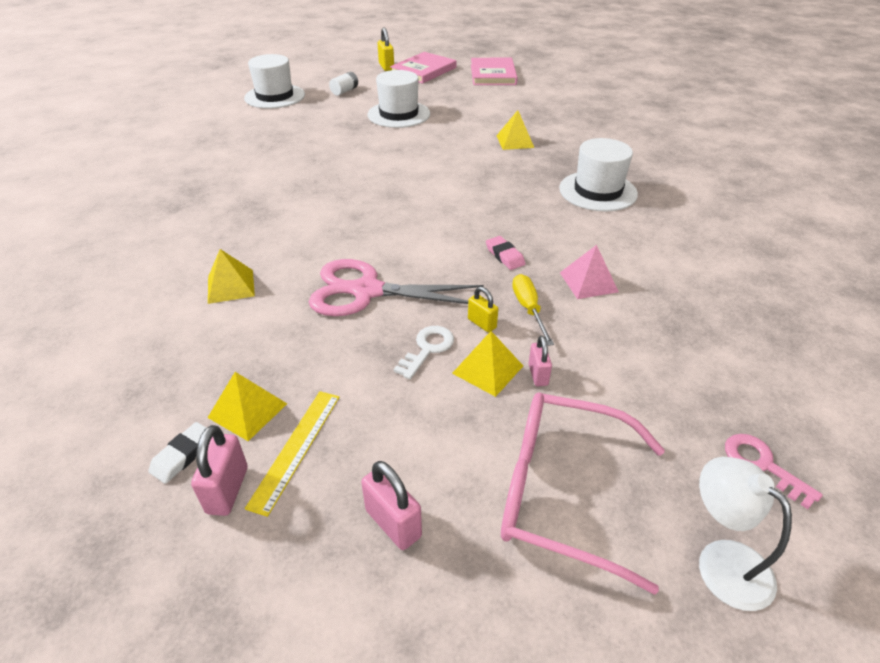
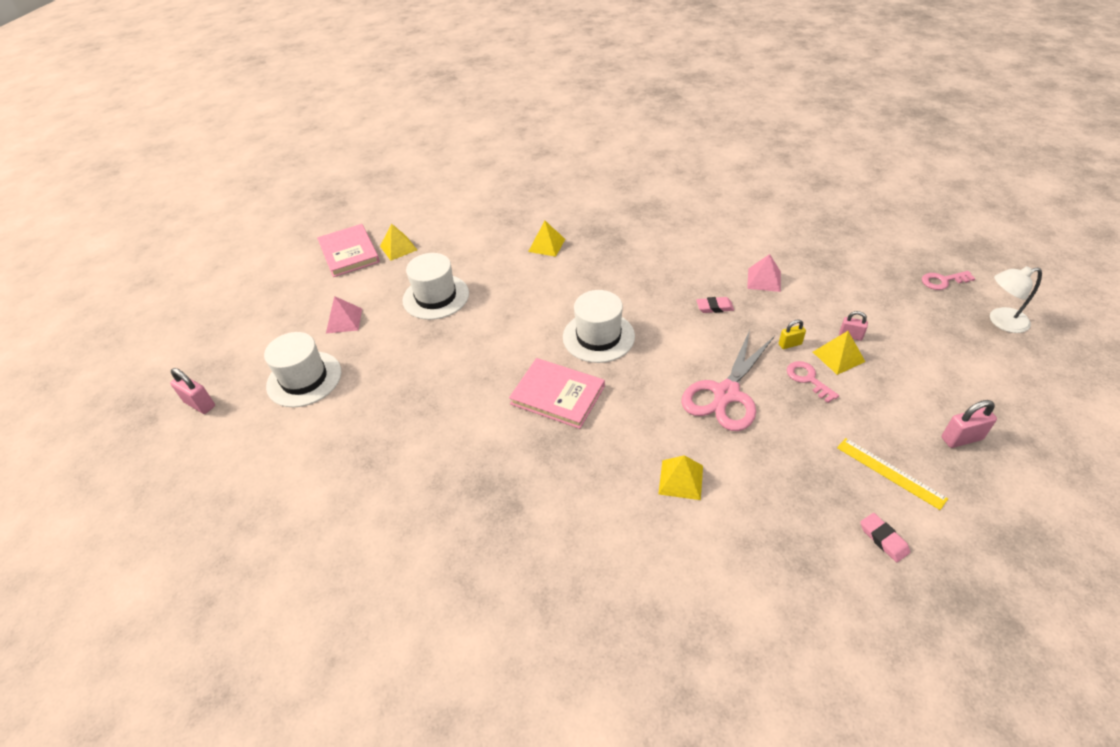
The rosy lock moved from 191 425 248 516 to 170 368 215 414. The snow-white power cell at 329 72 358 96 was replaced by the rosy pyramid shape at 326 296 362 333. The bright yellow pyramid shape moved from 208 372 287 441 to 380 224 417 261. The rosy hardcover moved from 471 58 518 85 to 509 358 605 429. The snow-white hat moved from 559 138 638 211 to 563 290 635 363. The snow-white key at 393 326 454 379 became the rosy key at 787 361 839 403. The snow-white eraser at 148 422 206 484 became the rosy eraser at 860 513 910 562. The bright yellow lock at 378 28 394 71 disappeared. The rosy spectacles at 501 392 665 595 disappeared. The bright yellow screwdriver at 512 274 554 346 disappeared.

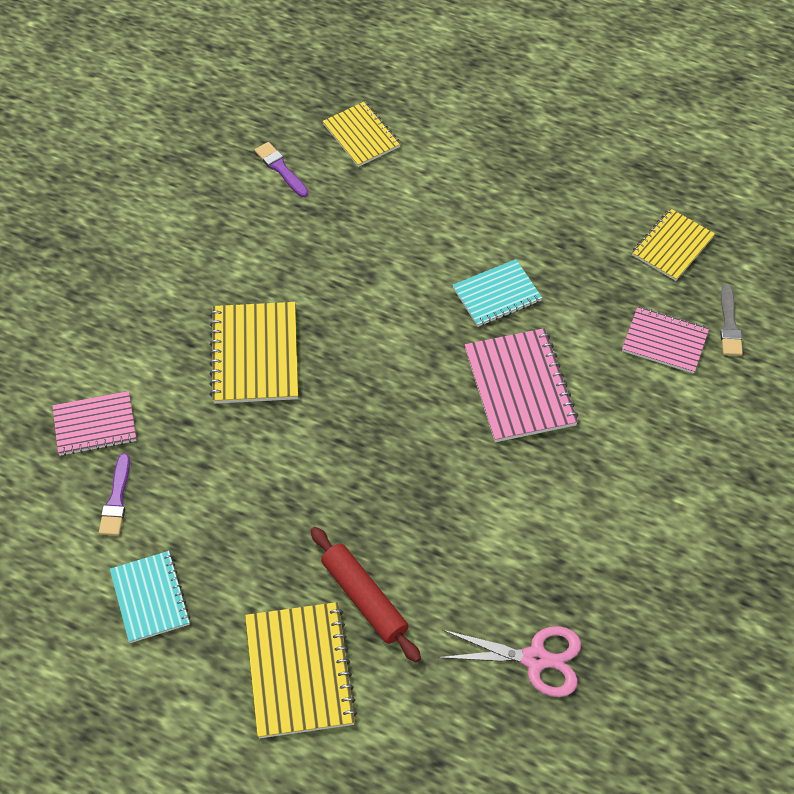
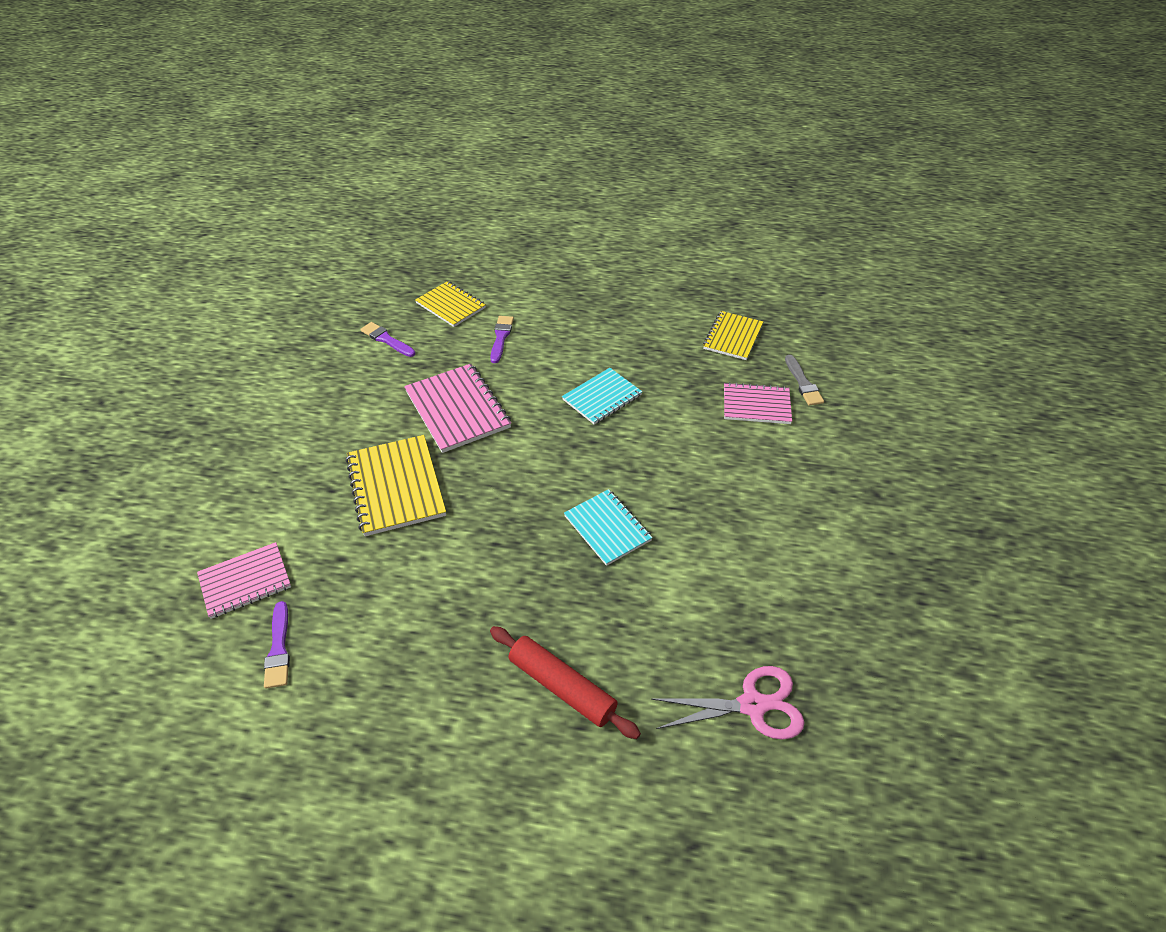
The rosy exercise book moved from 465 328 578 442 to 404 364 511 453. The royal purple paint brush at 490 316 514 363 appeared. The turquoise exercise book moved from 110 551 190 643 to 564 489 653 566. The bright yellow exercise book at 245 602 357 738 disappeared.

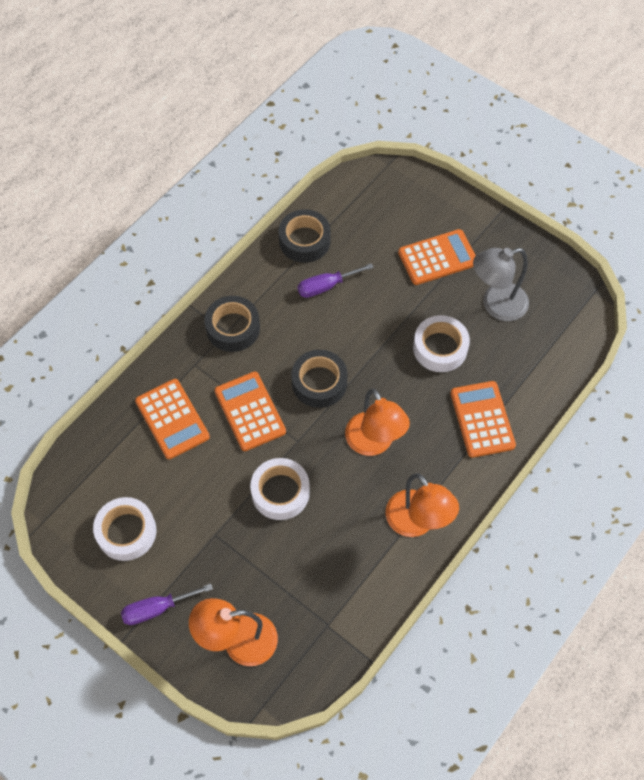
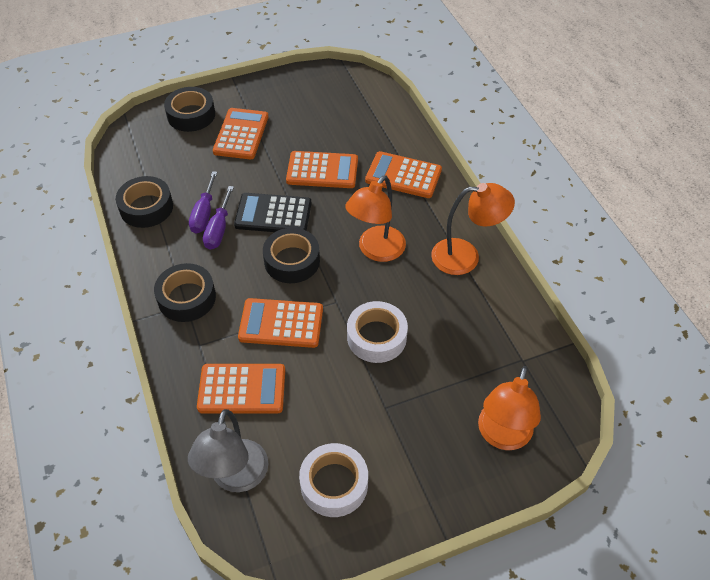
The jet-black sticky tape at 164 87 215 132 appeared. The ash-grey desk lamp moved from 473 248 529 321 to 188 409 268 492. The royal purple screwdriver moved from 121 584 213 625 to 203 186 234 250. The jet-black calculator at 234 193 312 232 appeared. The snow-white sticky tape at 413 315 470 372 was replaced by the bright orange calculator at 286 151 358 188. The bright orange desk lamp at 345 389 410 456 turned 120 degrees clockwise.

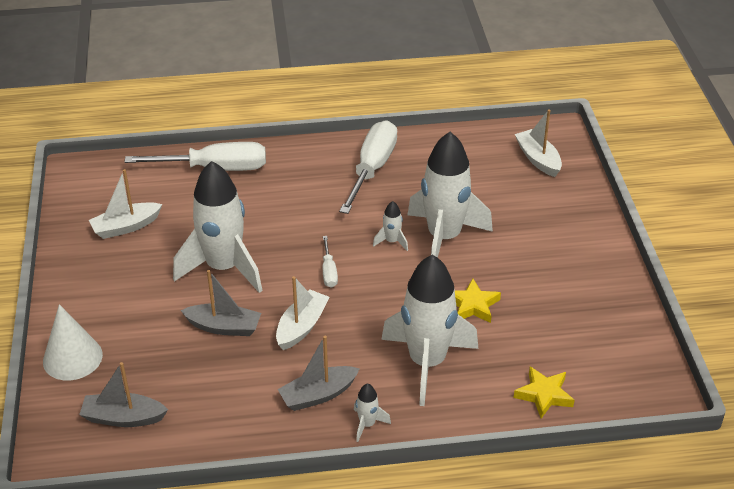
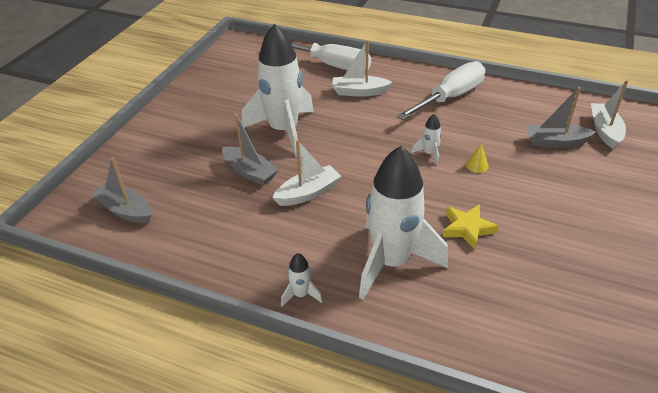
The snow-white sailboat moved from 89 169 162 239 to 332 40 393 97. The snow-white spaceship at 407 132 493 258 was replaced by the bright yellow solid cone at 466 143 489 173. The ash-grey sailboat moved from 277 336 360 411 to 525 87 596 148. The snow-white solid cone at 43 304 103 381 disappeared. The snow-white screwdriver at 323 236 338 288 disappeared. The bright yellow star at 514 367 575 419 disappeared.

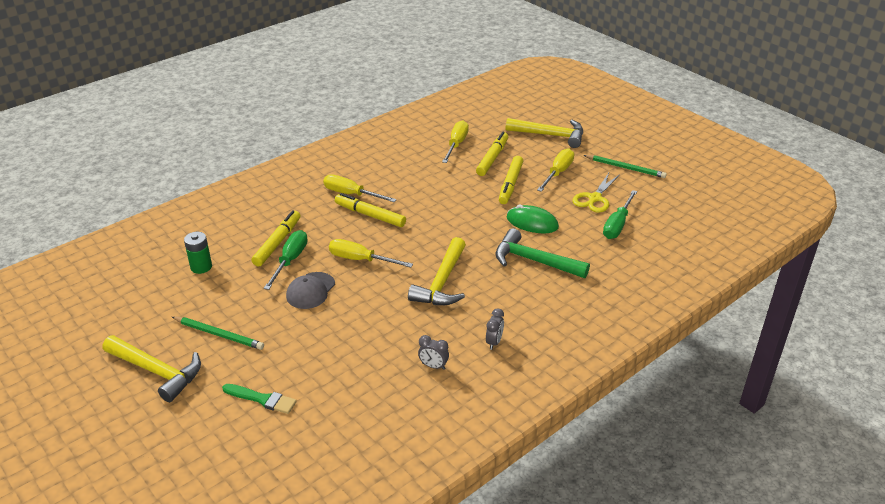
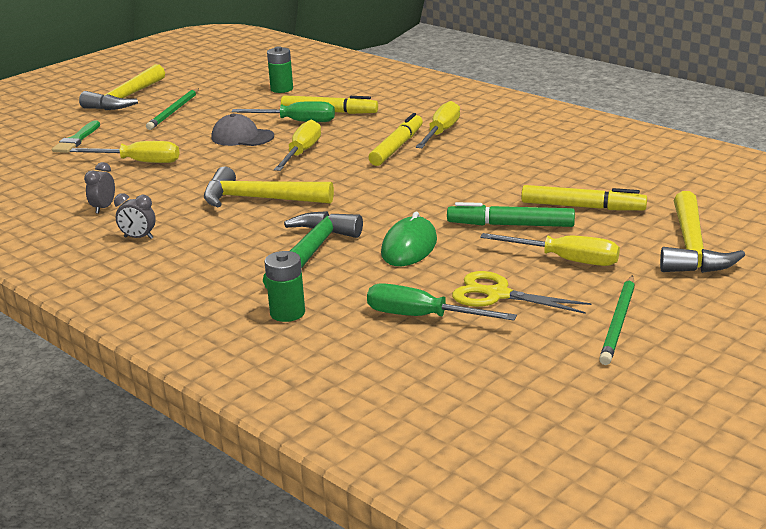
The bright yellow screwdriver moved from 442 120 469 163 to 70 141 180 163. The green power cell at 264 251 305 322 appeared. The bright yellow marker at 499 156 523 204 became the green marker at 447 202 575 227.

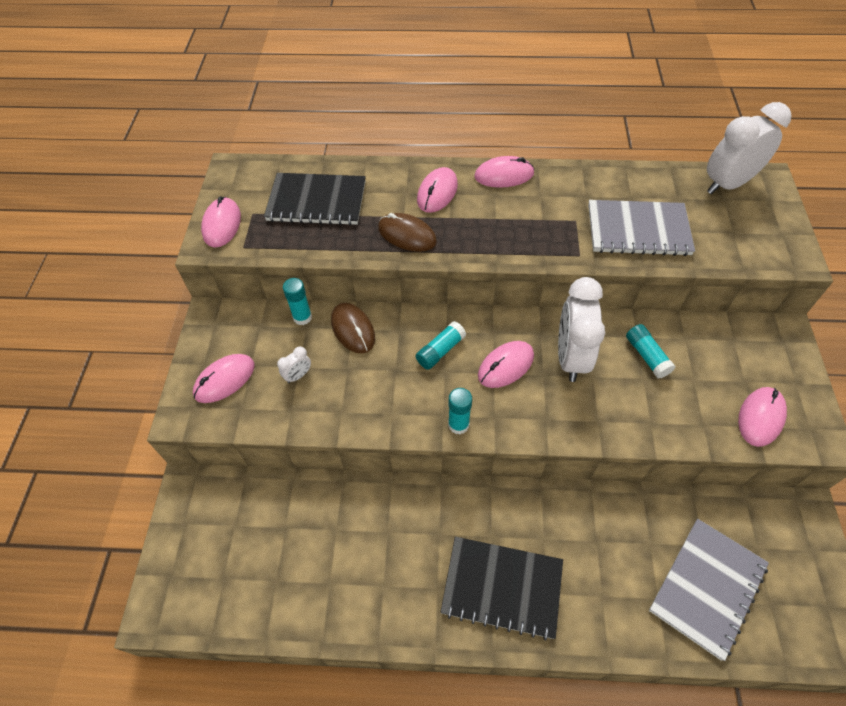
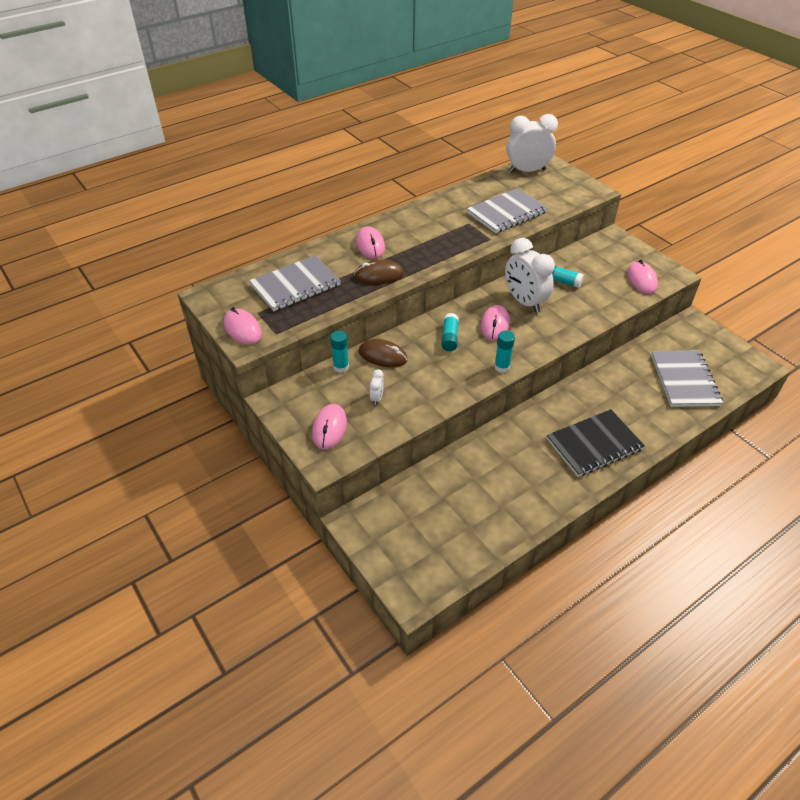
The jet-black exercise book at 264 173 366 225 became the ash-grey exercise book at 249 255 341 311. The snow-white bedside clock at 707 102 792 194 turned 60 degrees clockwise. The rosy PC mouse at 474 156 534 188 disappeared.

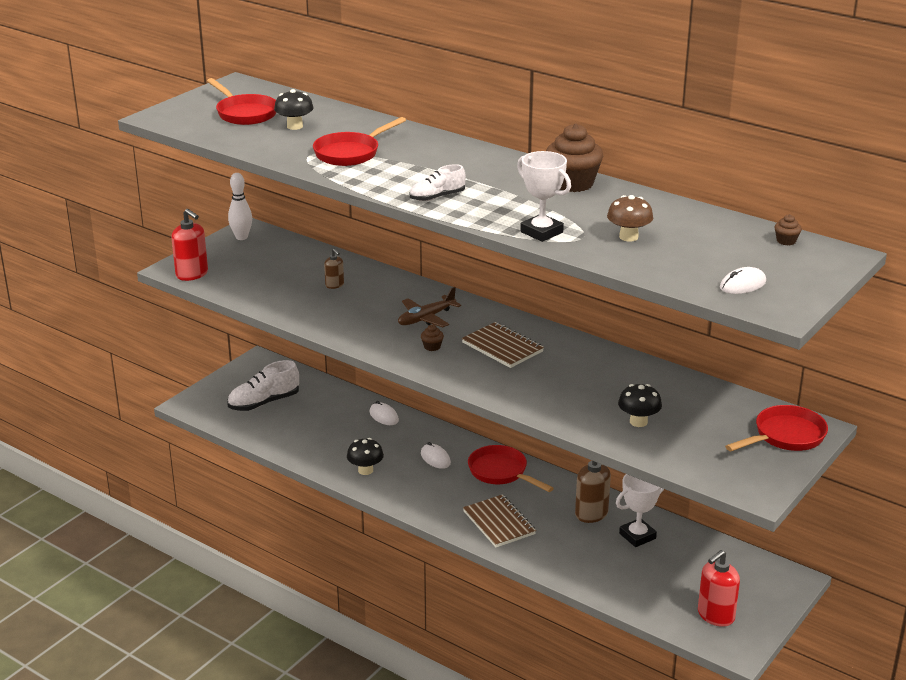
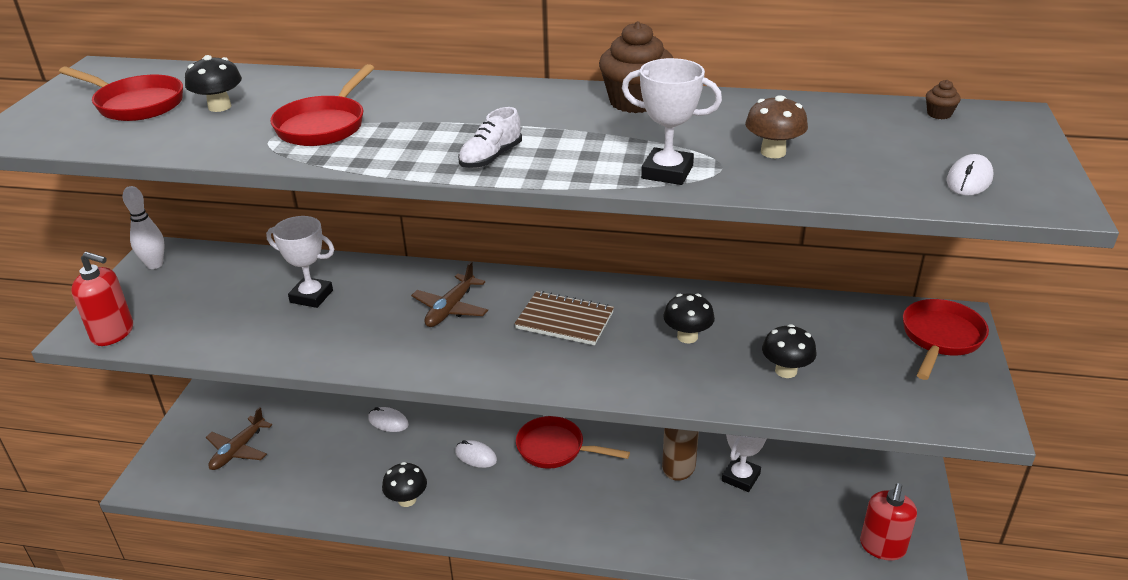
The snow-white sneaker at 227 360 299 411 was replaced by the dark brown toy plane at 206 407 272 470. The dark brown soap dispenser at 324 249 344 289 was replaced by the snow-white award cup at 266 216 334 308. The jet-black toadstool at 663 294 715 343 appeared. The dark brown muffin at 421 325 444 351 disappeared. The dark brown exercise book at 463 494 536 547 disappeared.

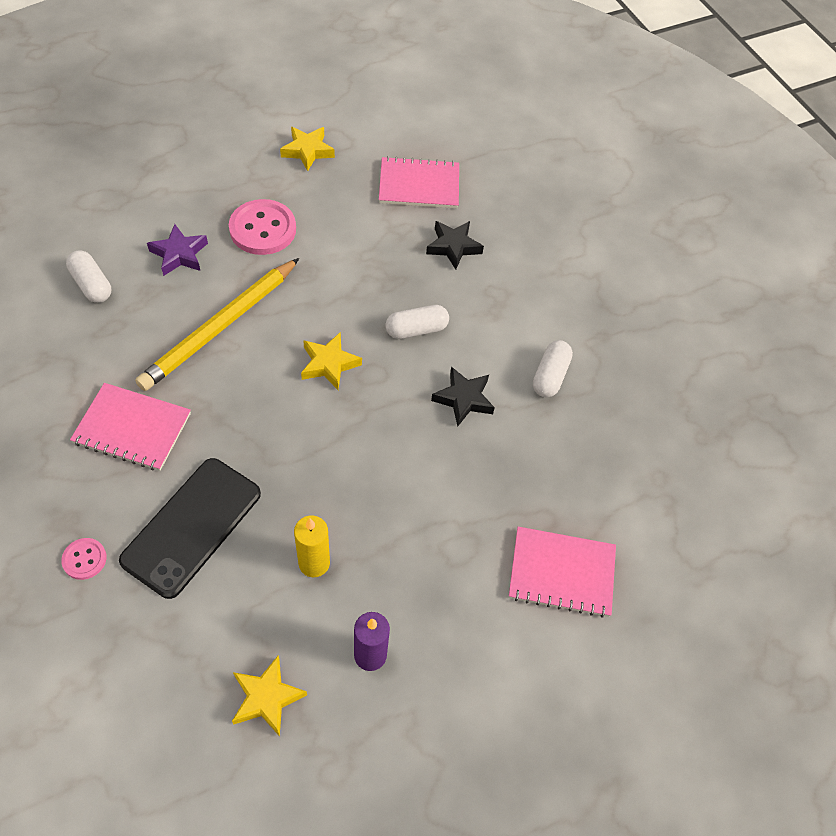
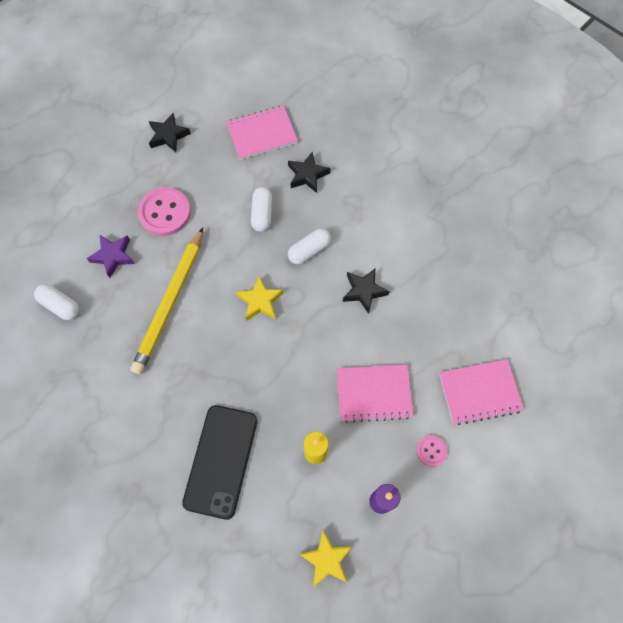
The bright yellow star at 280 127 335 171 became the jet-black star at 149 113 191 152. The snow-white pill shape moved from 533 340 573 398 to 251 187 272 232. The rosy exercise book moved from 70 383 191 471 to 337 364 414 423. The rosy sewing button moved from 61 538 107 580 to 417 435 447 467.

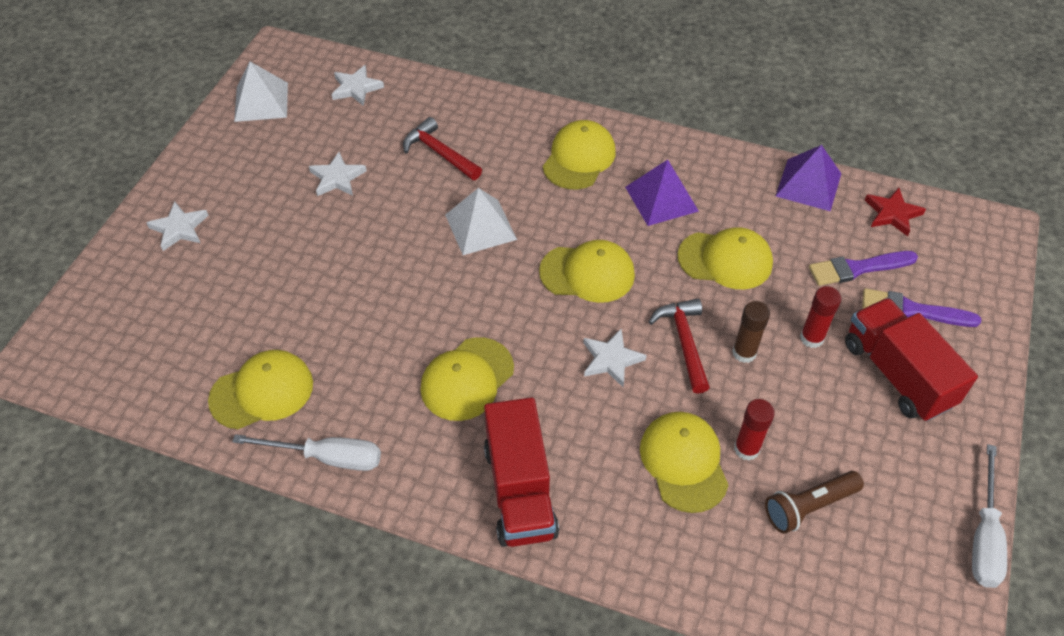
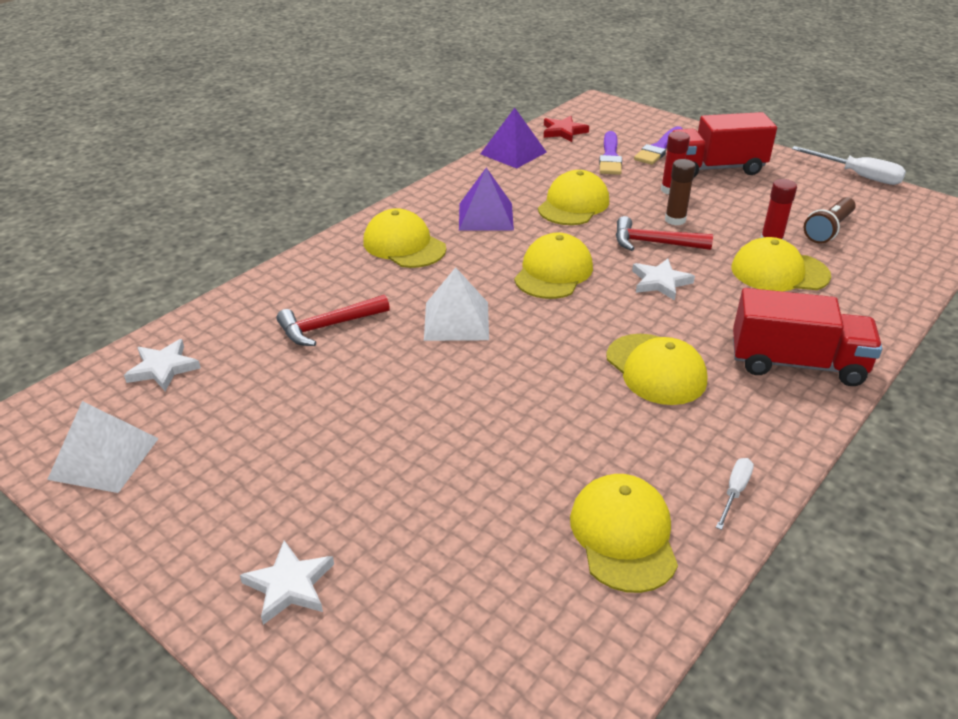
The snow-white screwdriver at 232 434 381 471 changed to 0.56 times the size. The dark brown flashlight at 765 471 864 534 turned 45 degrees clockwise. The snow-white star at 309 152 367 196 disappeared.

